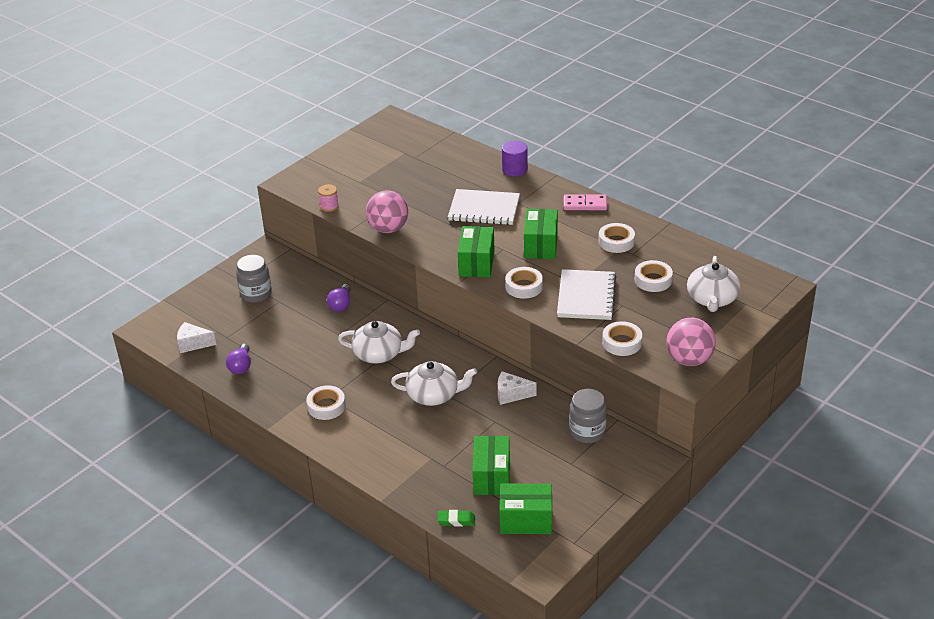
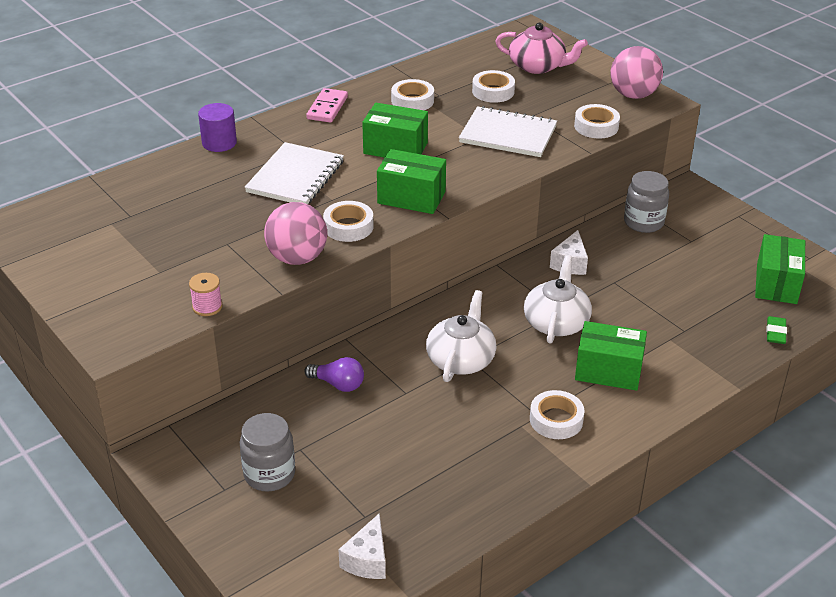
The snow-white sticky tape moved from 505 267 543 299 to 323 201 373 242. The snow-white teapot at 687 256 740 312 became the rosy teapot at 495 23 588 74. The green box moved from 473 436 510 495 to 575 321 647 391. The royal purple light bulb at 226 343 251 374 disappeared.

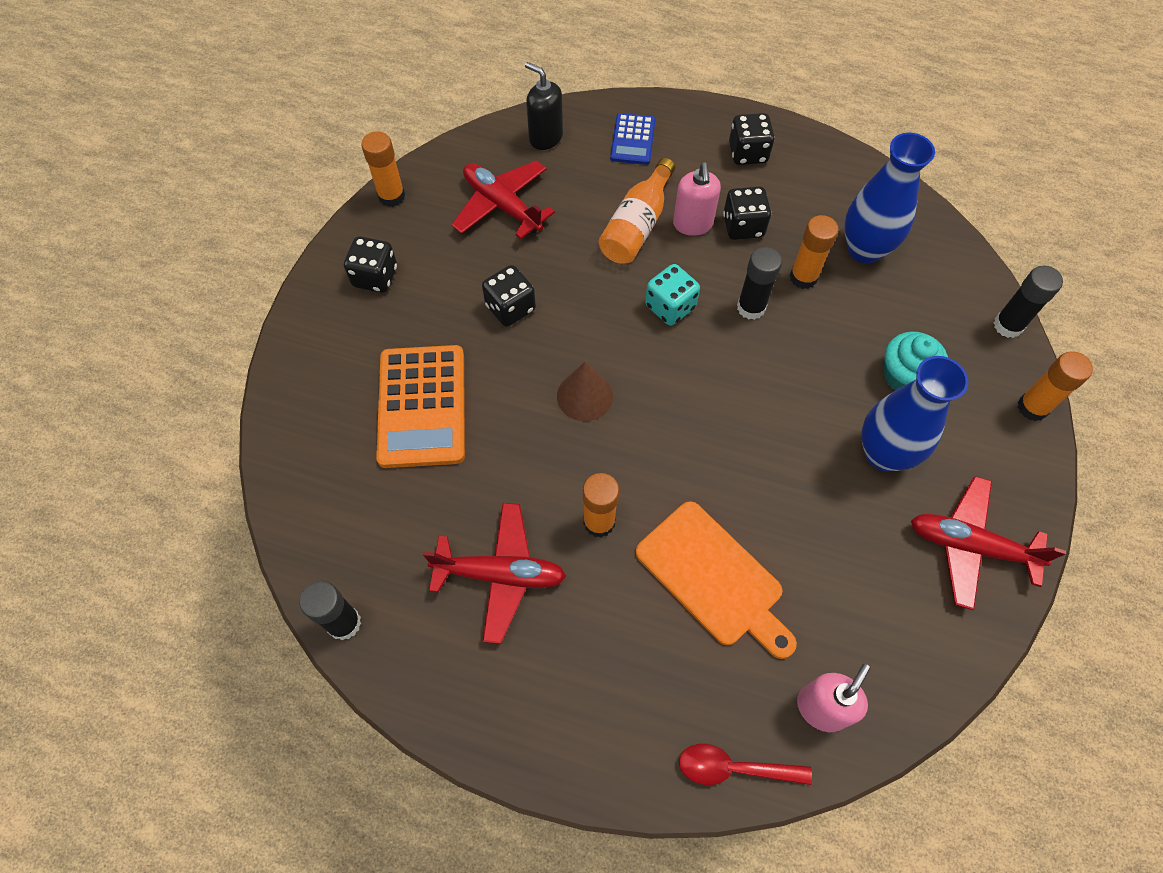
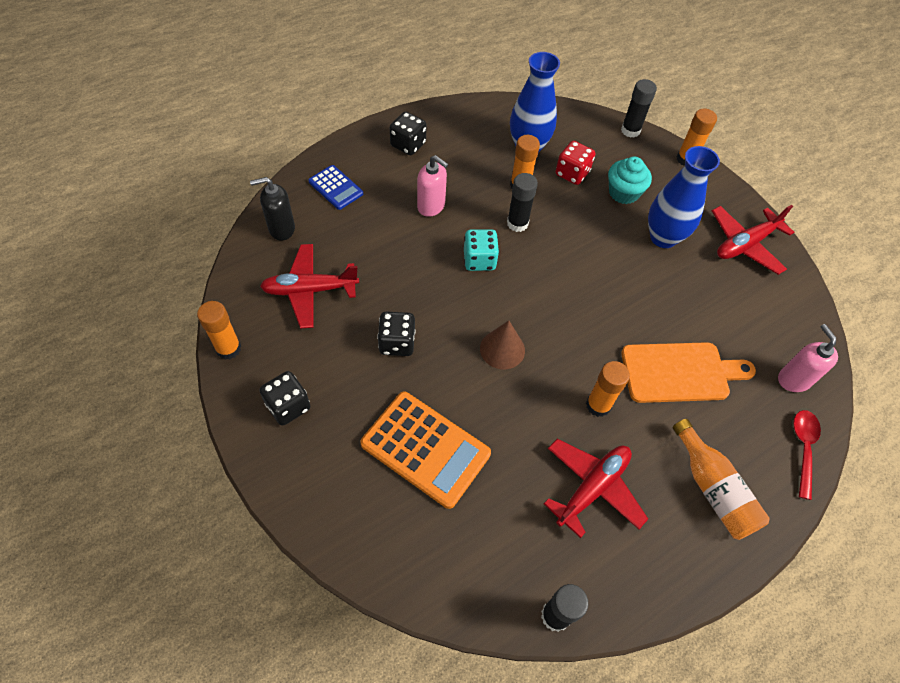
The red die at 555 141 595 185 appeared. The bright orange drink bottle moved from 599 158 675 264 to 672 419 770 540. The red tablespoon at 679 744 812 785 turned 150 degrees clockwise. The jet-black die at 723 187 771 240 disappeared.

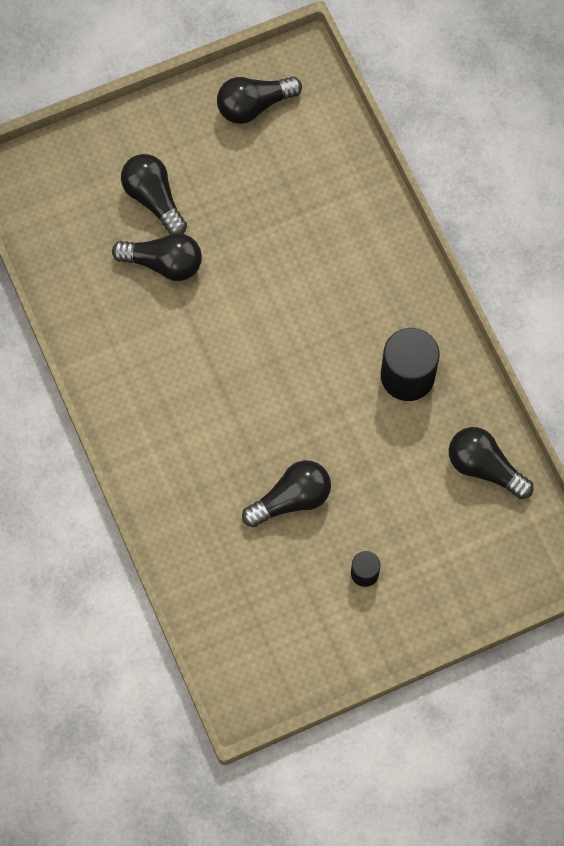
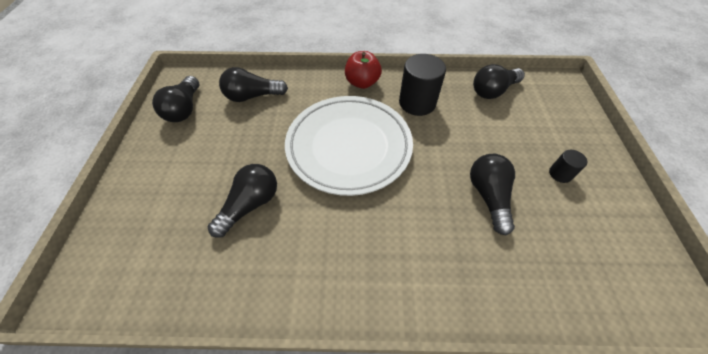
The jet-black light bulb moved from 121 154 187 235 to 219 67 288 102. The snow-white plate at 285 96 413 196 appeared. The red toy apple at 345 51 382 89 appeared.

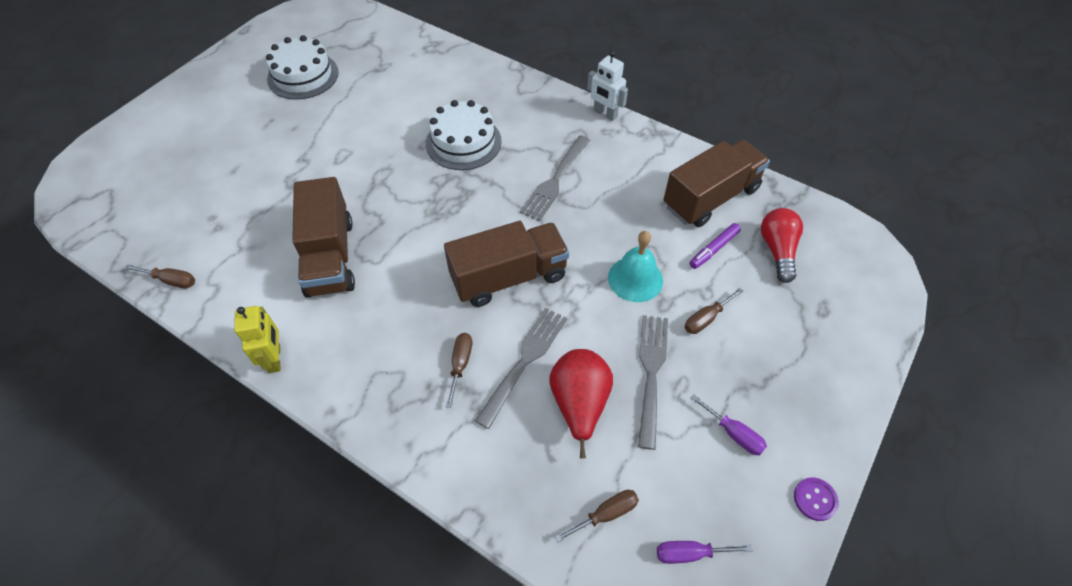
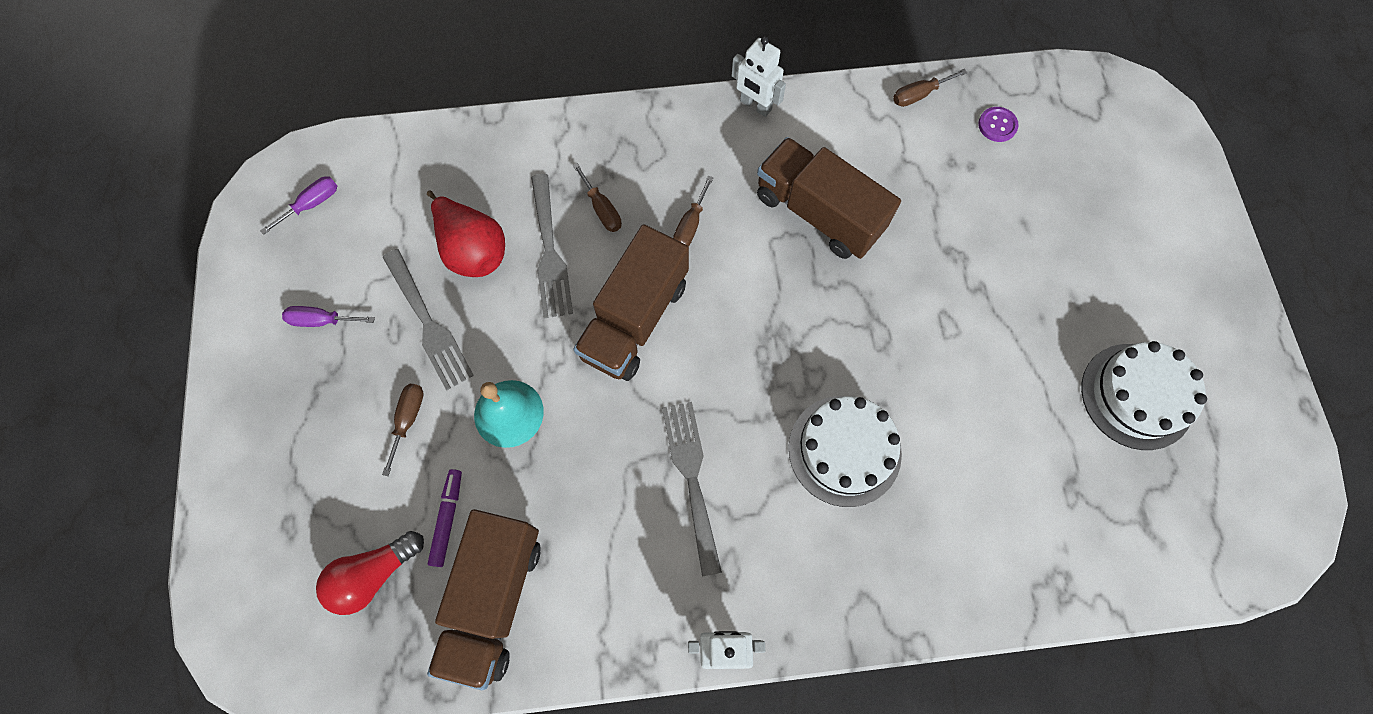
The red light bulb at 761 208 803 283 turned 90 degrees clockwise. The dark brown screwdriver moved from 555 490 639 542 to 673 176 713 247. The bright yellow robot at 234 306 280 373 became the snow-white robot at 732 37 786 117. The royal purple sewing button moved from 794 477 839 521 to 978 107 1019 142.

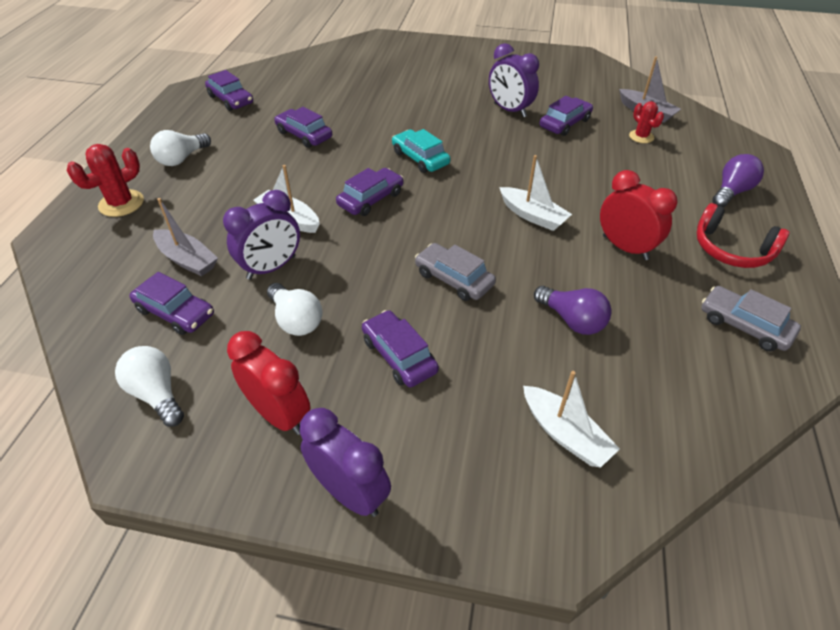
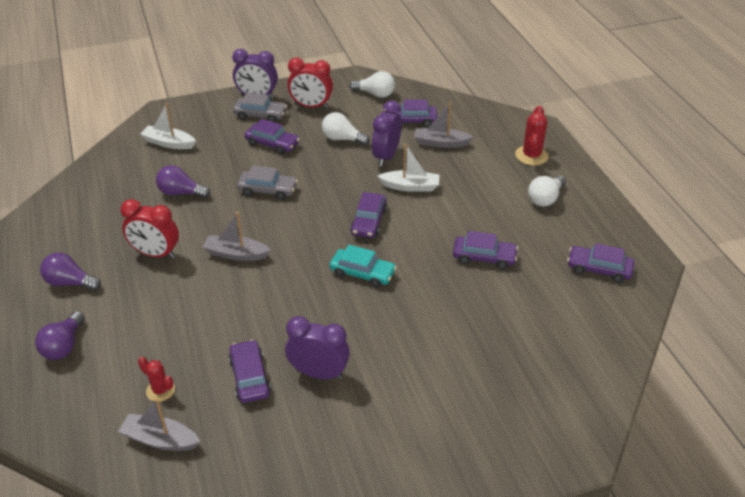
The red over-ear headphones at 697 203 789 268 was replaced by the royal purple light bulb at 40 253 101 291. The snow-white sailboat at 499 155 572 231 became the ash-grey sailboat at 203 212 271 261. The royal purple toy car at 540 96 593 136 turned 150 degrees clockwise. The ash-grey toy car moved from 701 286 801 351 to 233 93 287 122. The snow-white light bulb at 150 130 211 166 turned 150 degrees counterclockwise.

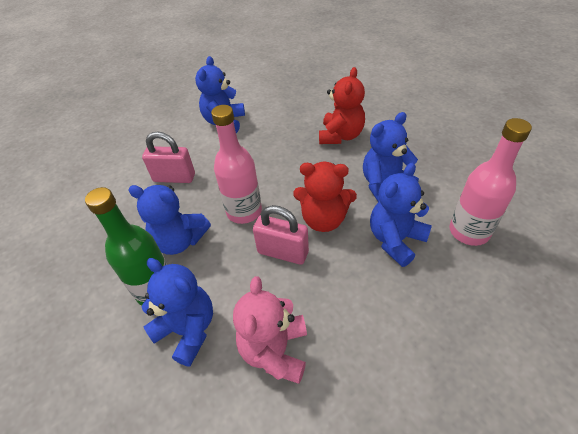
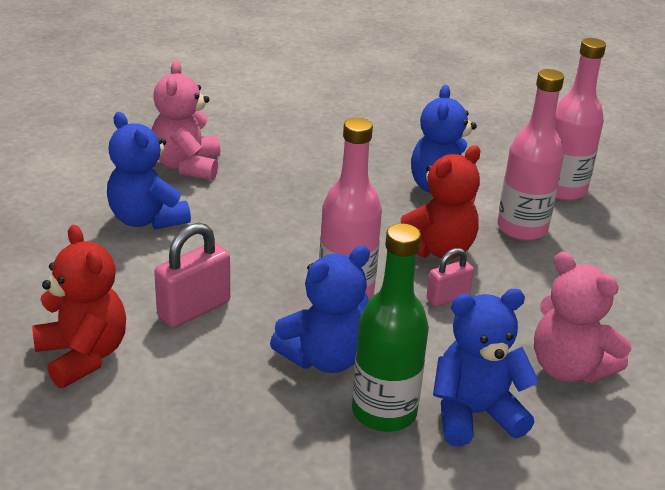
The red teddy moved from 319 67 365 144 to 32 225 126 388. The rosy teddy at 152 61 220 180 appeared. The rosy lock at 253 205 309 265 changed to 0.61 times the size. The blue teddy at 370 163 432 267 was replaced by the rosy drink bottle at 497 69 564 241.

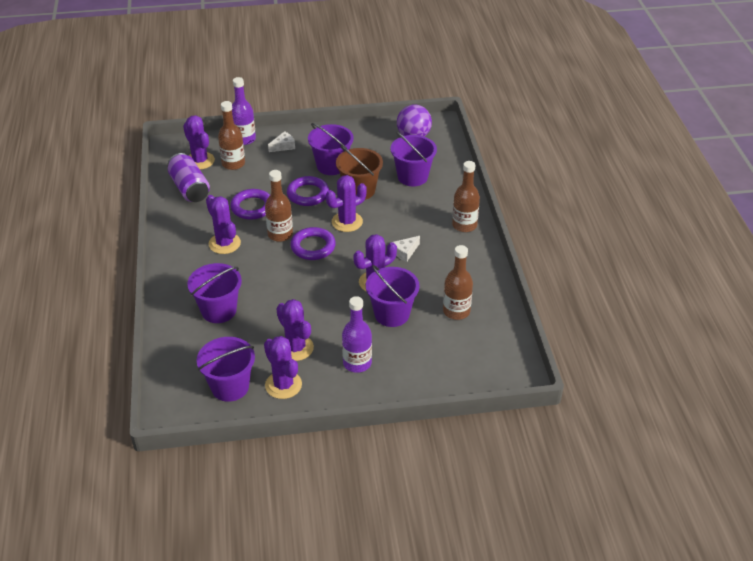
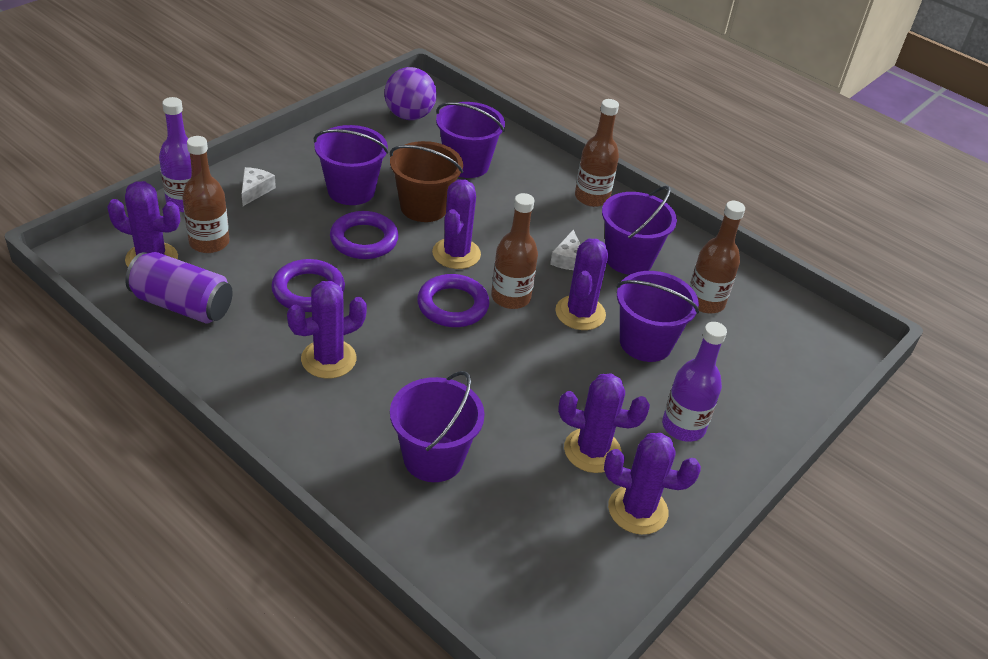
The royal purple prickly plant at 206 195 241 254 turned 45 degrees counterclockwise. The dark brown drink bottle moved from 265 170 293 242 to 491 193 538 309. The royal purple sand bucket moved from 197 337 255 402 to 602 186 677 275.

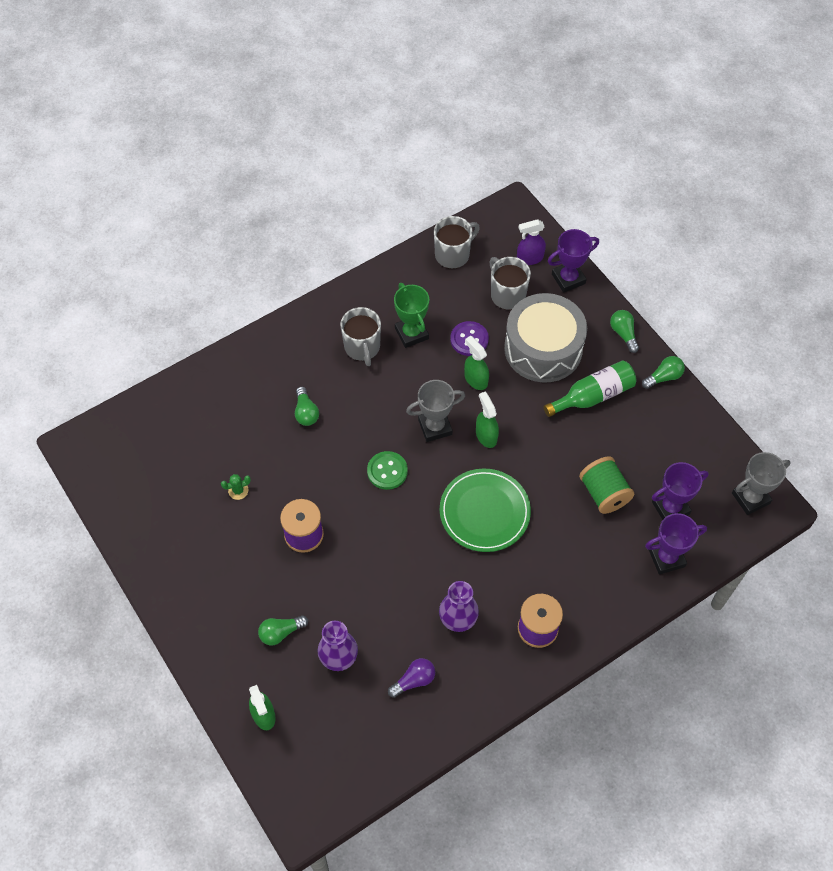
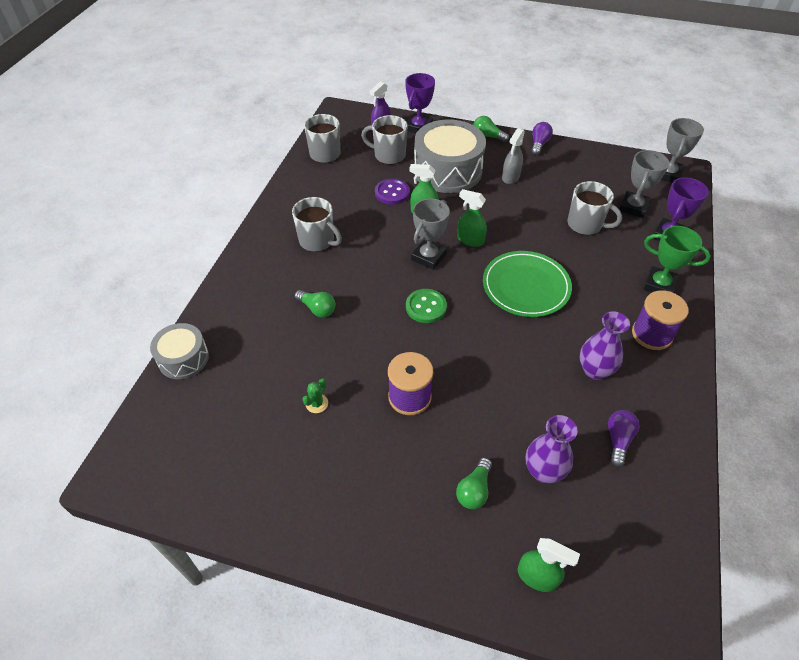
The ash-grey toy drum at 150 323 209 379 appeared. The green drink bottle at 543 360 636 417 was replaced by the ash-grey spray bottle at 502 128 525 184. The green light bulb at 642 356 685 389 became the royal purple light bulb at 531 122 553 155. The green bobbin at 579 456 634 514 was replaced by the ash-grey mug at 567 181 622 235. The royal purple award cup at 652 462 709 520 became the ash-grey award cup at 619 150 669 218. The green award cup moved from 394 283 429 348 to 644 226 711 293.

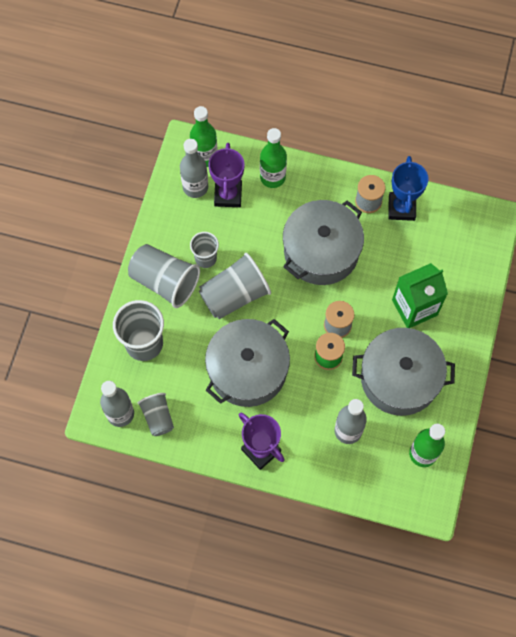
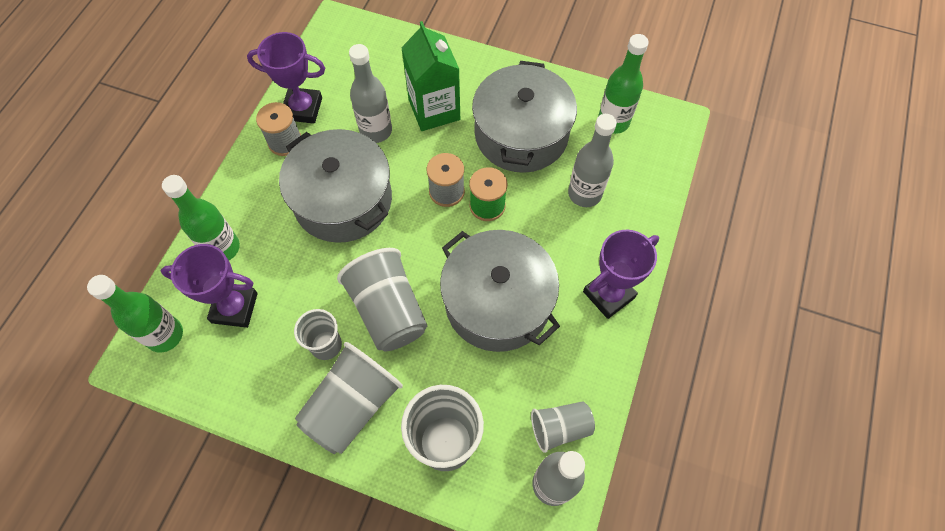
The blue award cup at 388 156 429 221 became the royal purple award cup at 247 32 325 124. The ash-grey drink bottle moved from 180 139 208 198 to 349 44 392 143.

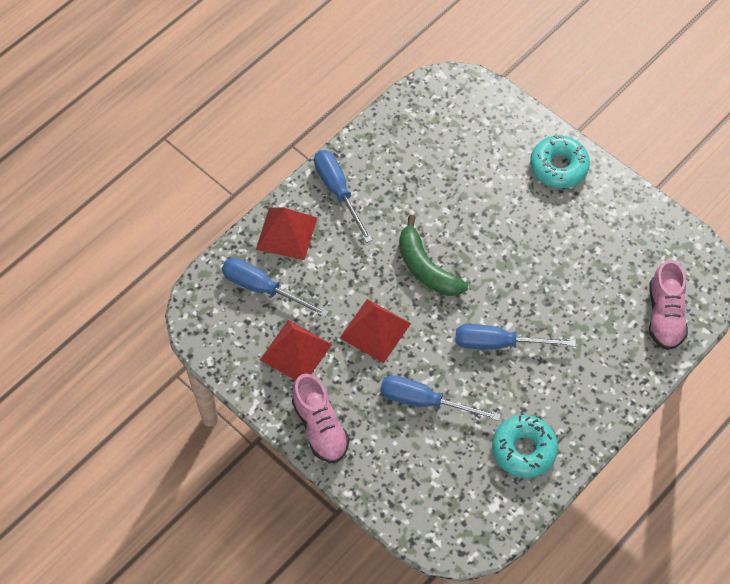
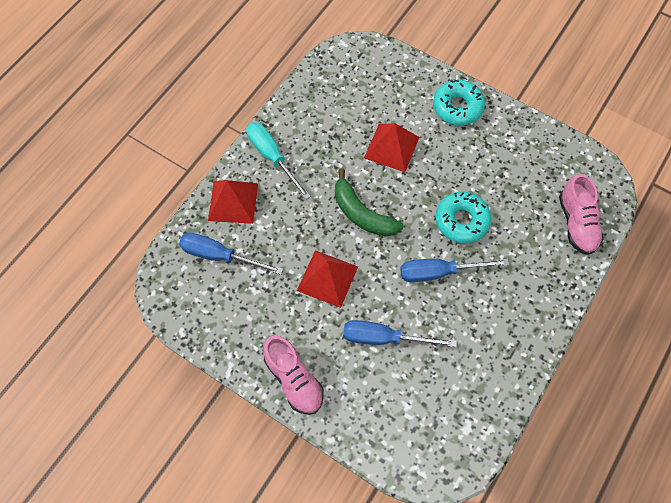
The blue screwdriver at 314 150 372 243 became the turquoise screwdriver at 247 122 311 200. The red pyramid shape moved from 260 320 332 380 to 364 123 419 172. The turquoise glazed donut moved from 492 415 558 478 to 435 192 492 243.

